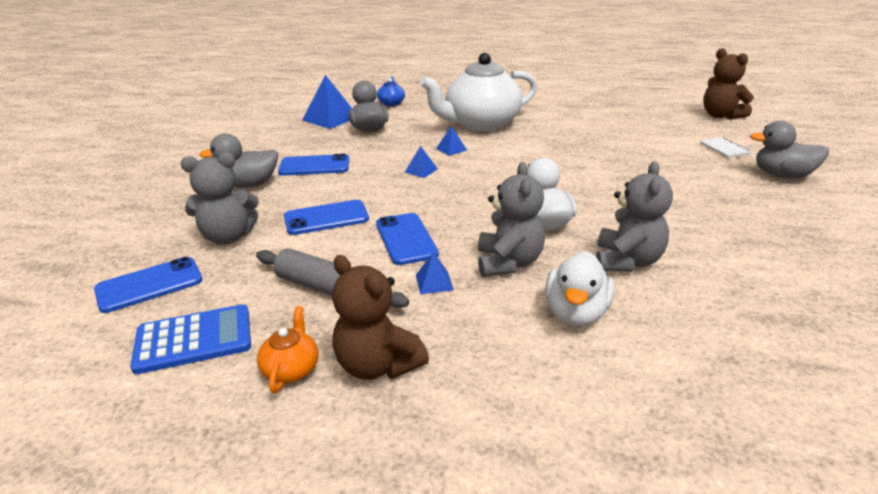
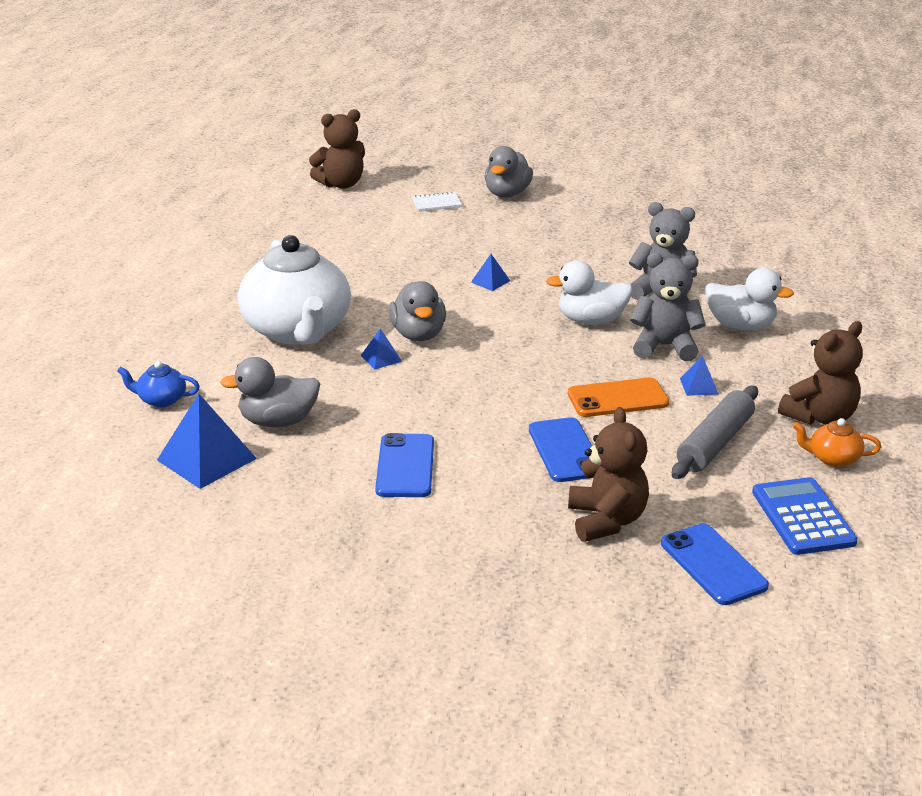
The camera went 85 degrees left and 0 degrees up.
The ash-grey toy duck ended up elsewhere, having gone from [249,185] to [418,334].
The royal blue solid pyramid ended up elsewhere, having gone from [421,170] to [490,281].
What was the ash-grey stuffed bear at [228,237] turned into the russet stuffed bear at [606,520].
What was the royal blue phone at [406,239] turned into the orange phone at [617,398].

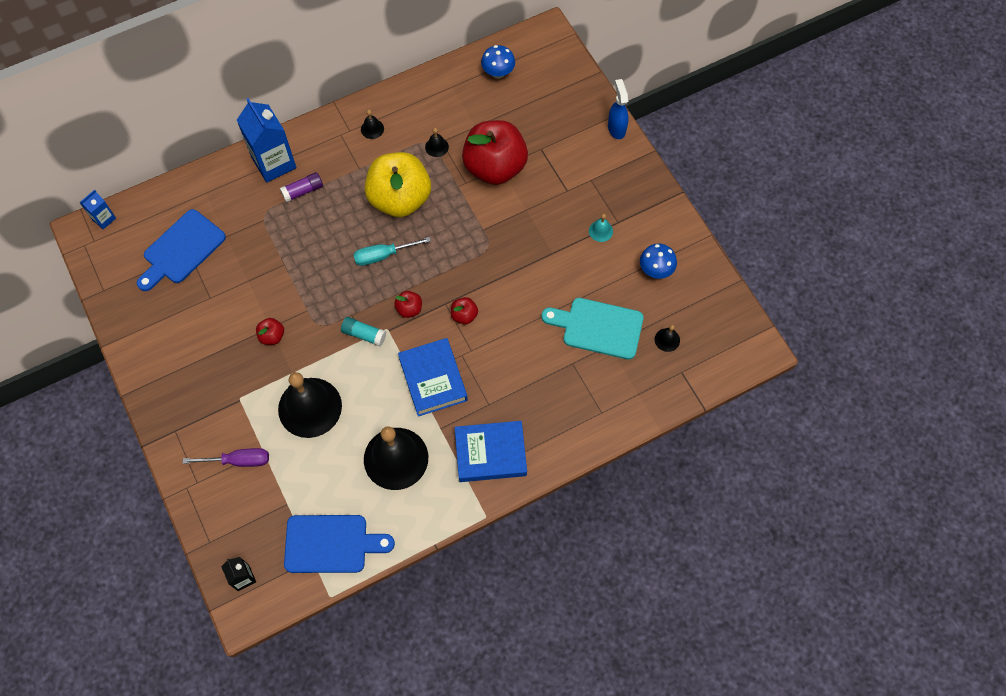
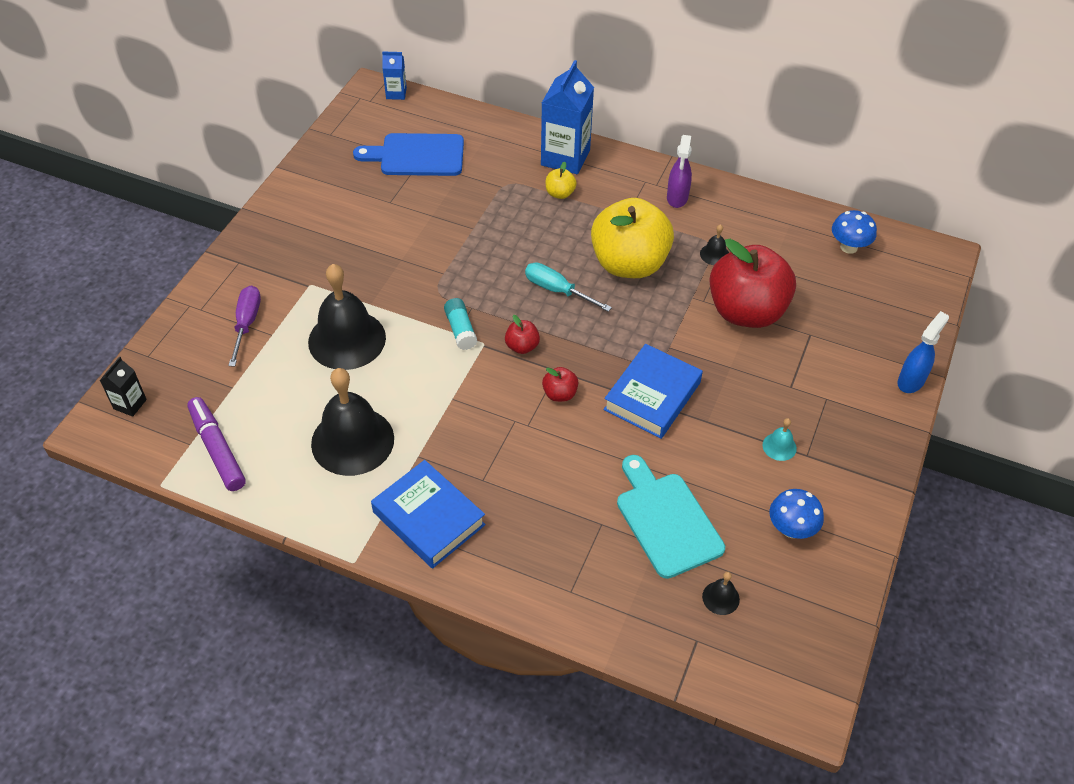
The camera went 50 degrees right and 15 degrees down.
Where the black bell stood at [372,129], the purple sprayer came to stand at [677,198].
Where the purple glue stick stood at [303,191], the golden apple fruit came to stand at [560,193].
The second view lost the red apple fruit at [272,336].
The royal blue hardback ended up elsewhere, having gone from [433,379] to [652,396].
The purple flat screwdriver at [238,460] ended up facing another way, 135 degrees counterclockwise from before.
Where the royal blue bread board stood at [331,544], the purple marker pen came to stand at [217,449].

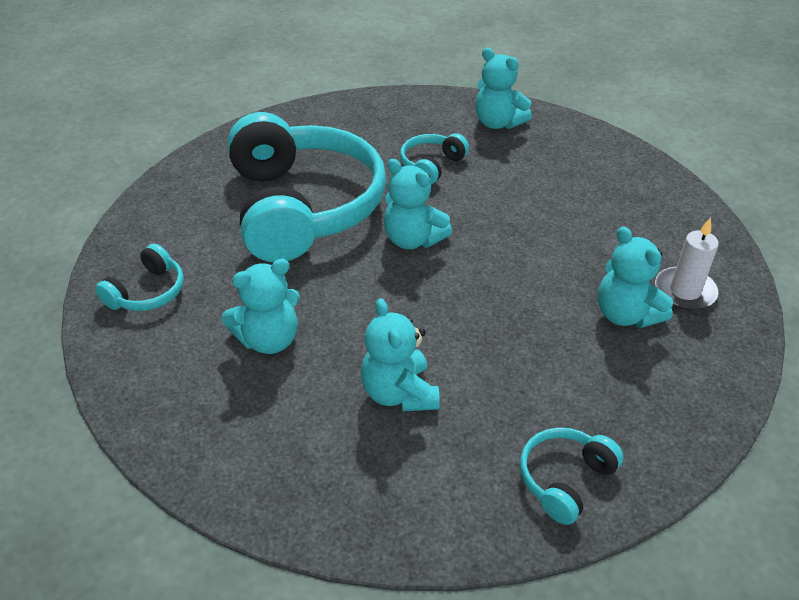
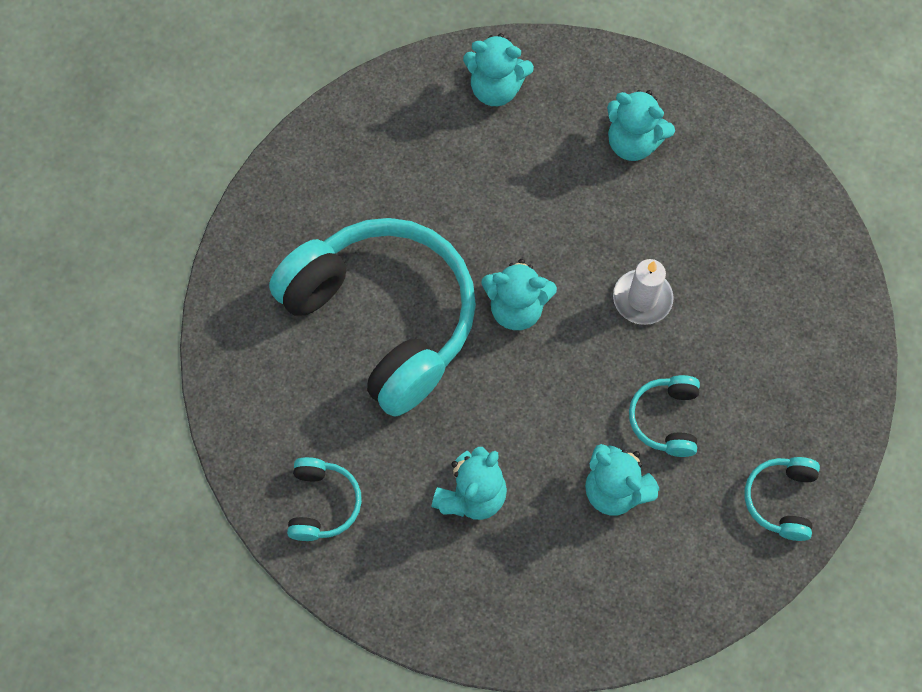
The camera went 30 degrees left and 25 degrees up.
The teal over-ear headphones ended up elsewhere, having gone from [431,165] to [666,419].
The white candle ended up elsewhere, having gone from [685,291] to [642,299].
The teal stuffed bear ended up elsewhere, having gone from [625,315] to [633,142].

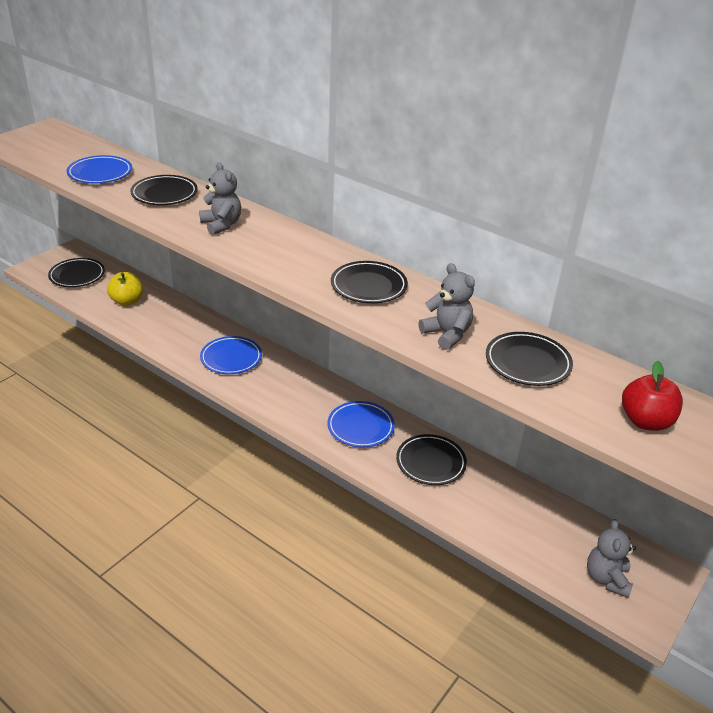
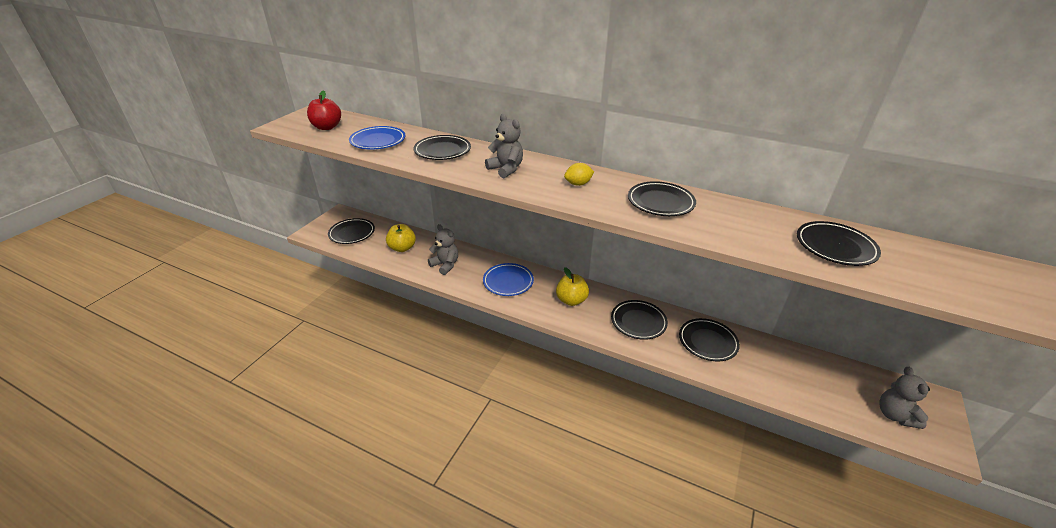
The camera went 10 degrees left and 0 degrees up.
The ash-grey stuffed bear ended up elsewhere, having gone from [447,334] to [445,265].
The red apple fruit ended up elsewhere, having gone from [645,421] to [327,127].
What was the royal blue plate at [360,427] turned into the black plate at [638,322].
The second view gained the golden toy lemon at [578,184].
The second view gained the golden apple fruit at [571,300].

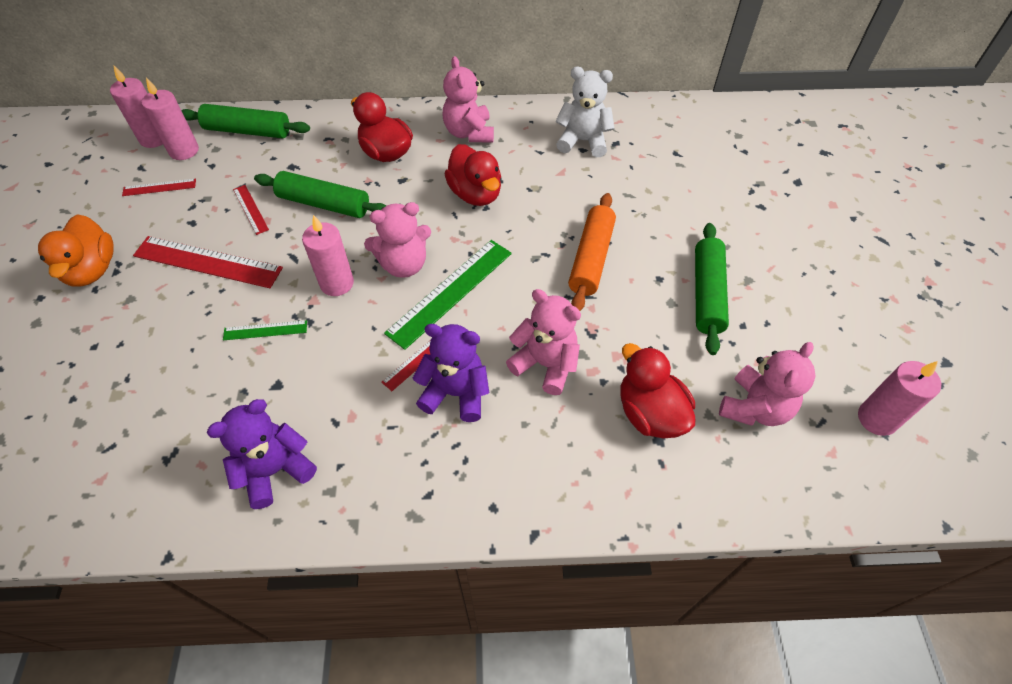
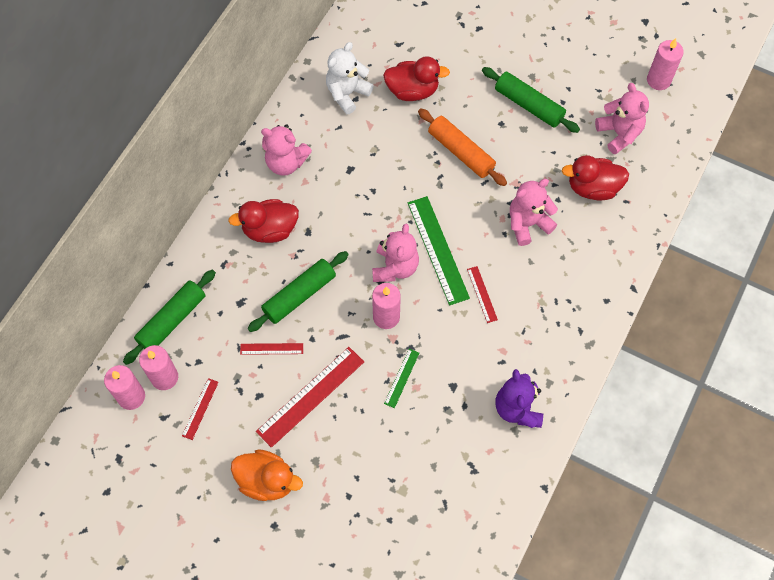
The camera went 60 degrees left and 10 degrees up.
The red toy duck ended up elsewhere, having gone from [475,194] to [412,90].
The second view lost the purple stuffed bear at [455,393].

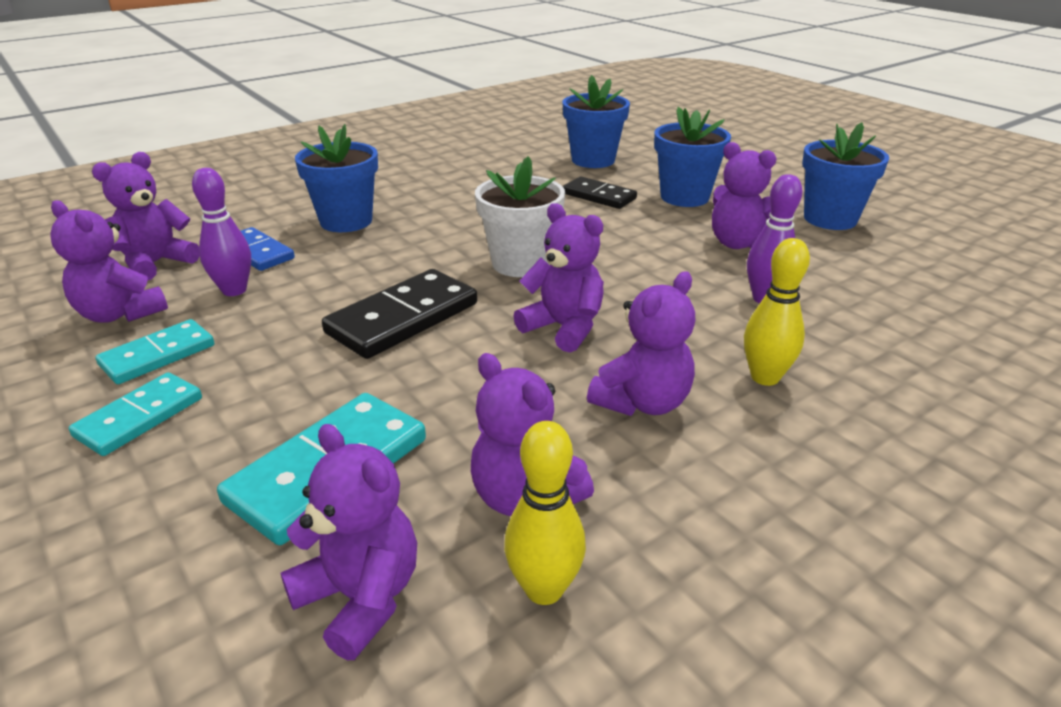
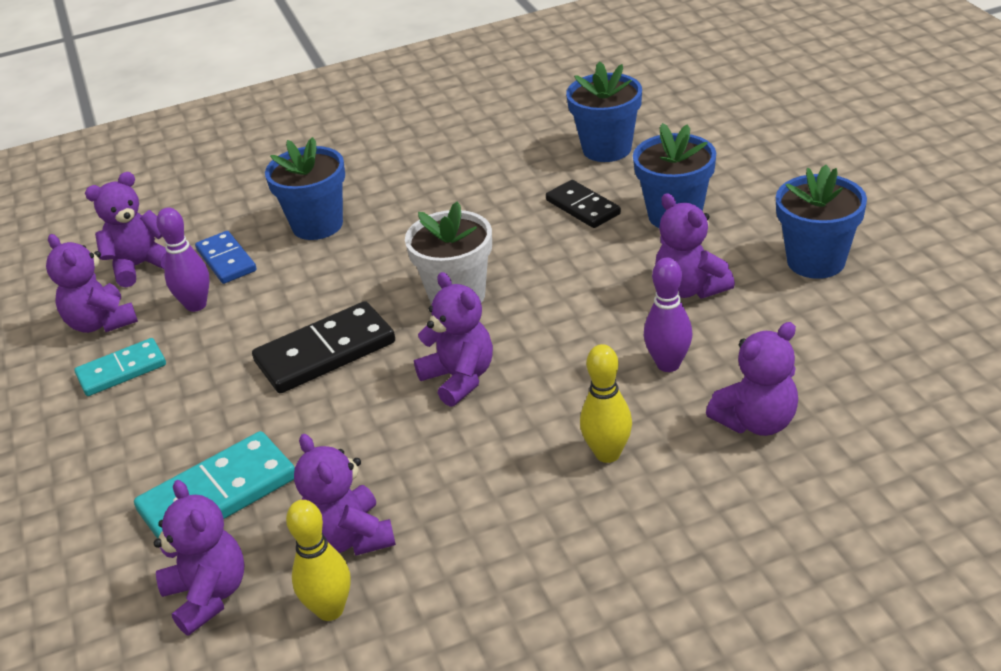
The camera went 20 degrees right and 5 degrees up.
The purple stuffed bear ended up elsewhere, having gone from [642,402] to [756,421].
The second view lost the teal domino tile at [139,417].

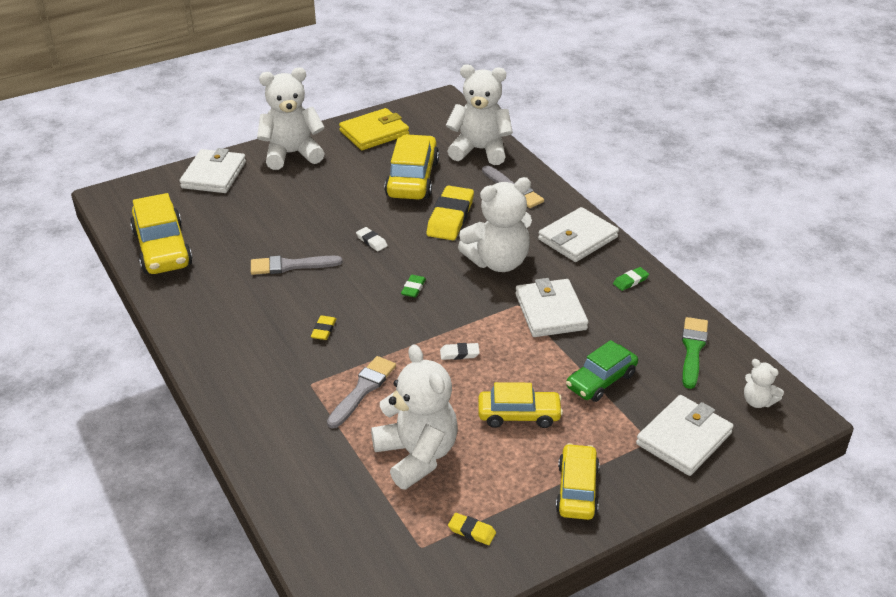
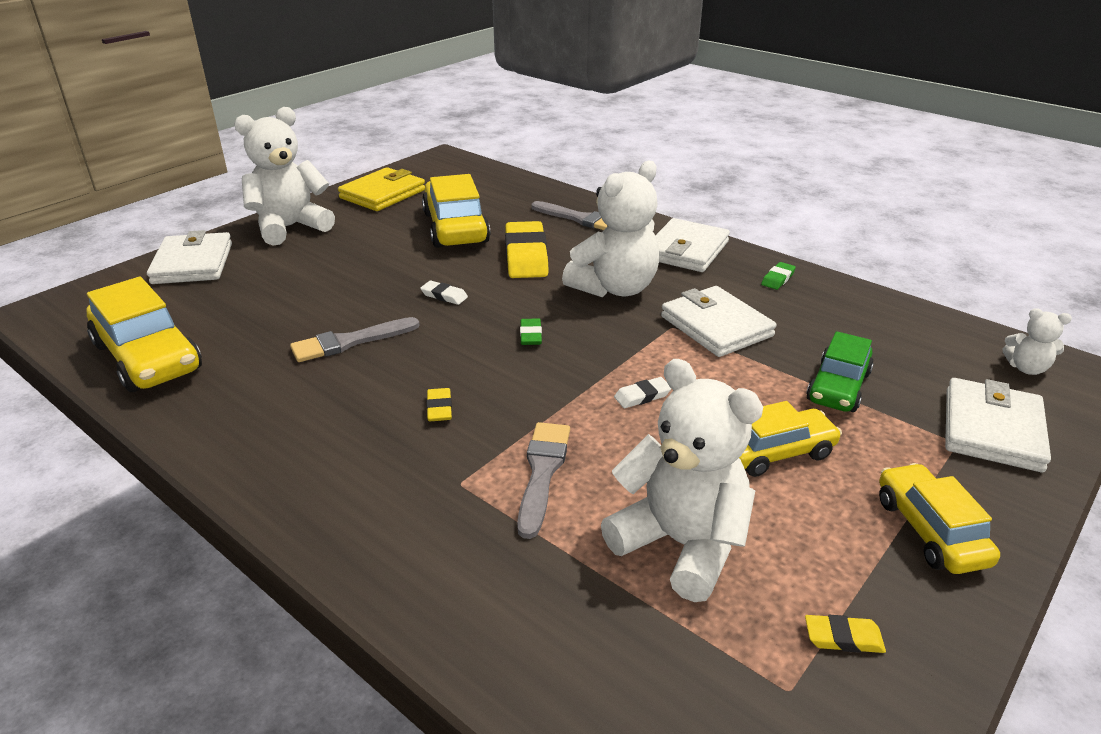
The camera went 20 degrees left and 5 degrees down.
The second view lost the white stuffed bear at [480,150].
The second view lost the green brush at [692,349].

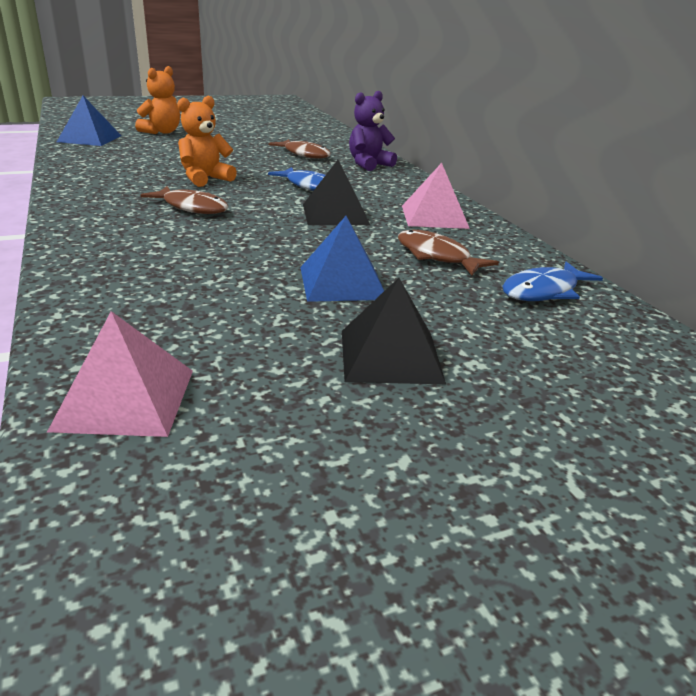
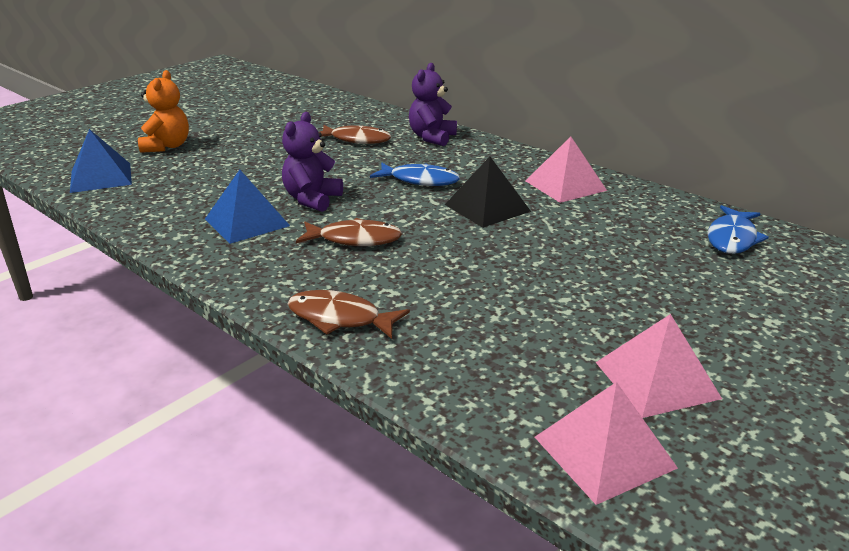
The camera went 25 degrees left and 0 degrees up.
What was the orange stuffed bear at [205,179] turned into the purple stuffed bear at [312,199].
The royal blue solid pyramid ended up elsewhere, having gone from [342,282] to [247,222].
The russet toy fish ended up elsewhere, having gone from [436,256] to [340,318].
The second view lost the black solid pyramid at [390,356].
The second view gained the pink solid pyramid at [656,379].

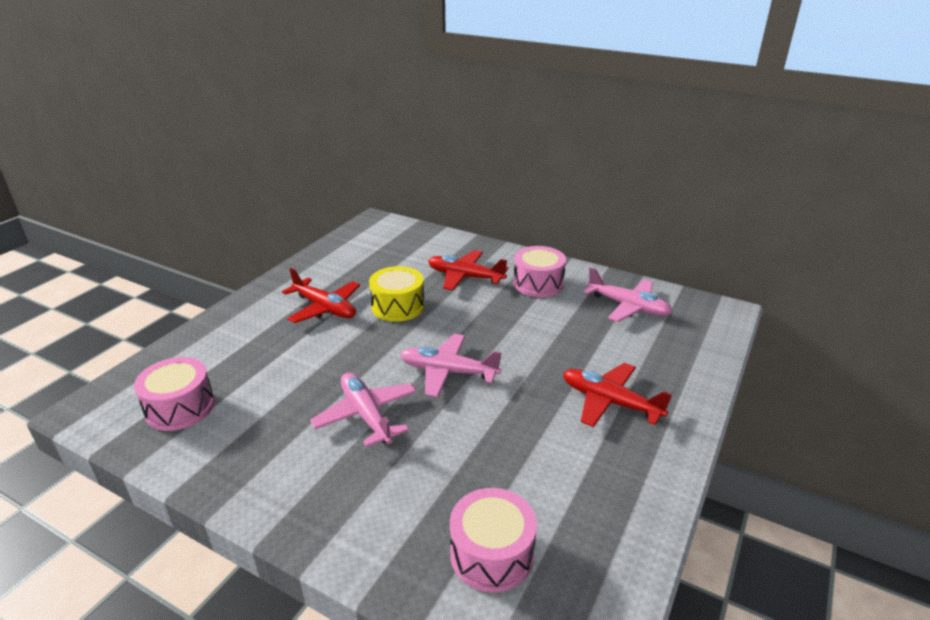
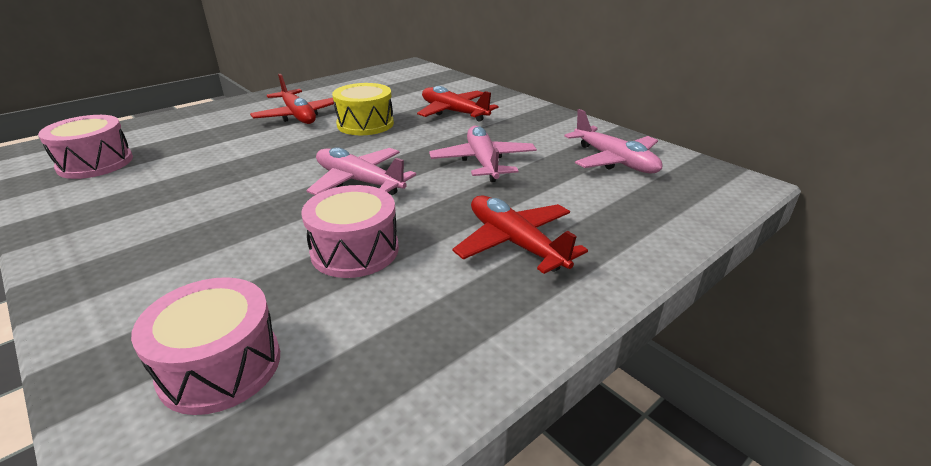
The camera went 20 degrees right and 0 degrees up.
The pink toy drum ended up elsewhere, having gone from [538,283] to [355,250].
The pink plane ended up elsewhere, having gone from [366,415] to [483,162].

